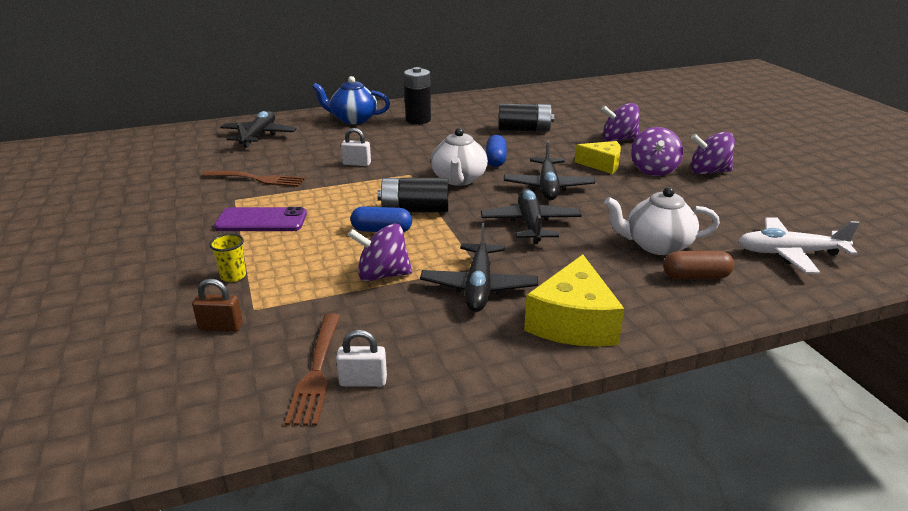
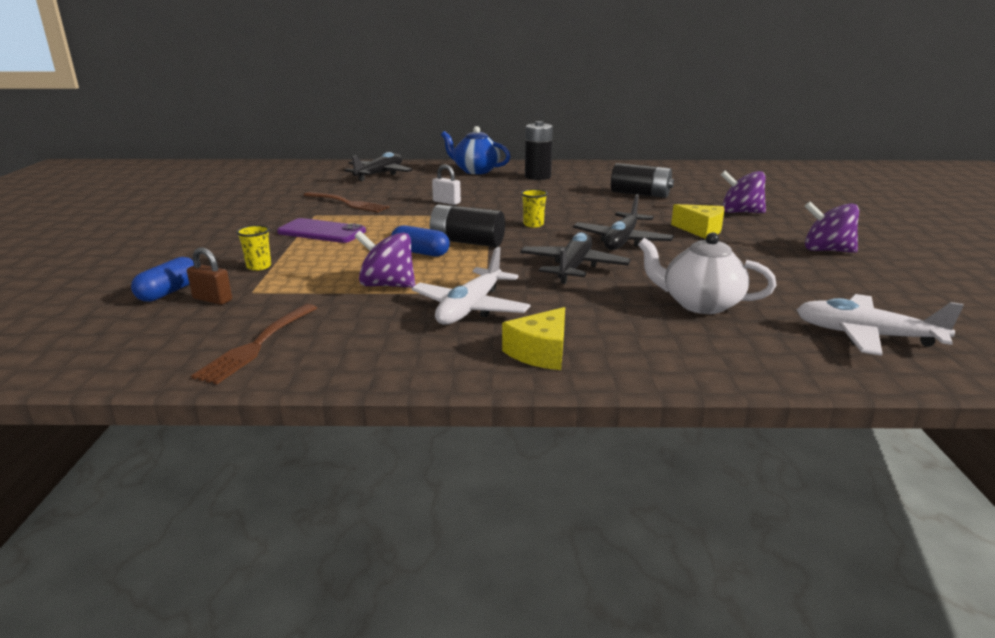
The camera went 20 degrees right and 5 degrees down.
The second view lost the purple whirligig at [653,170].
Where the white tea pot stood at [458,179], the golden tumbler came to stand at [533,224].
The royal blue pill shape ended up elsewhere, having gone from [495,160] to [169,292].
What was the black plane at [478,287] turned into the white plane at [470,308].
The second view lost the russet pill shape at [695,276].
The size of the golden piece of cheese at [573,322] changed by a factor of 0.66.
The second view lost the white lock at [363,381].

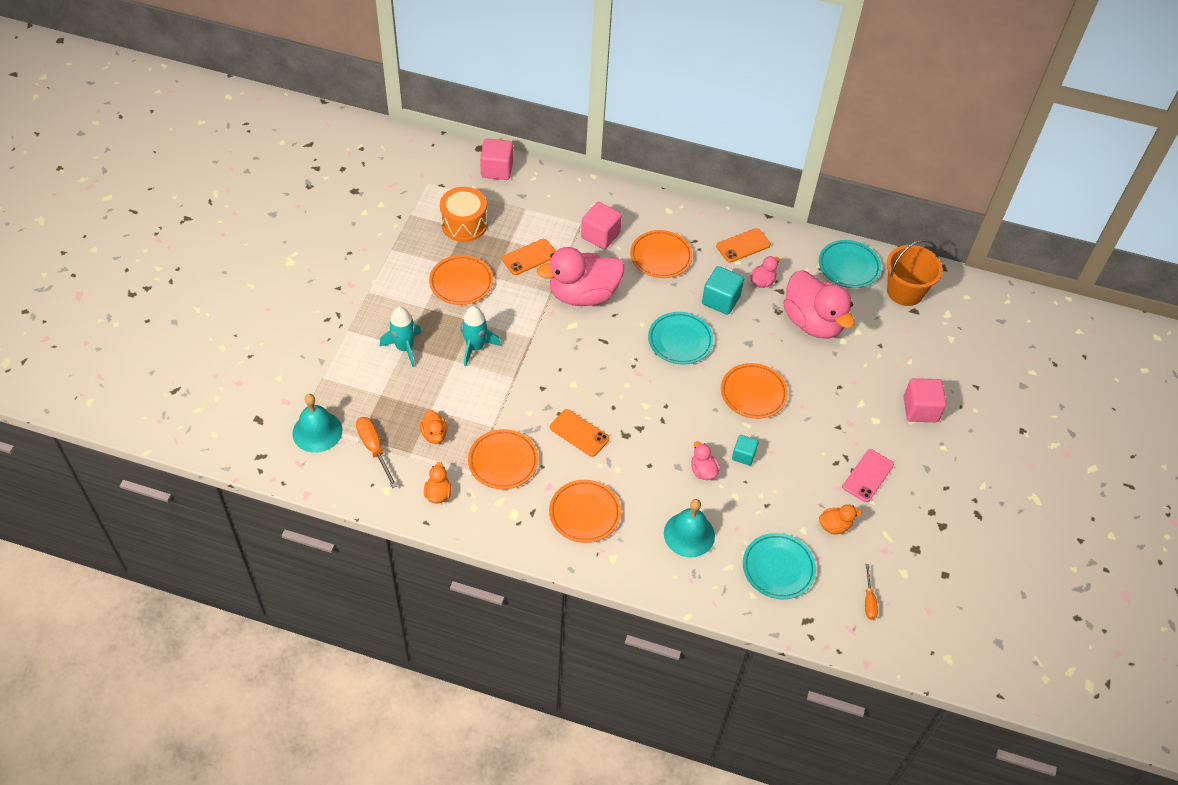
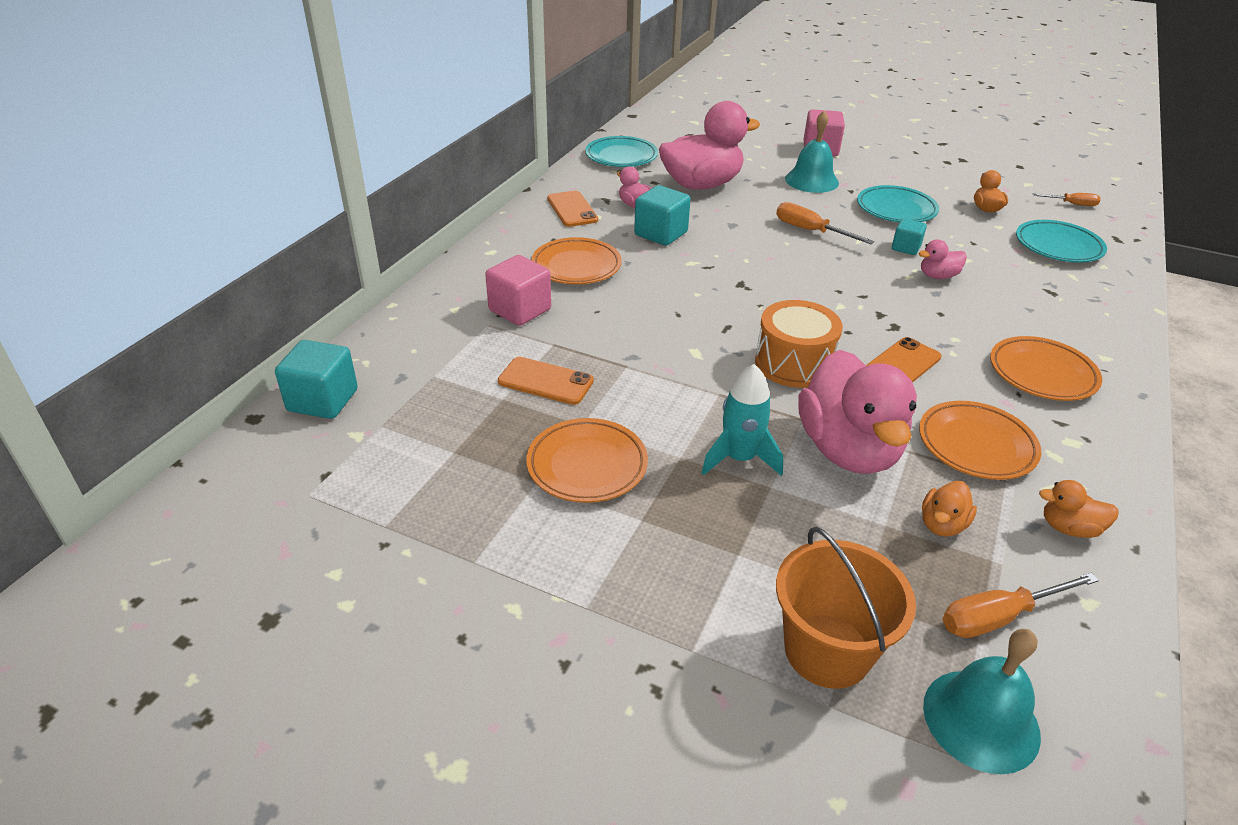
The camera went 80 degrees left and 15 degrees down.
What was the pink block at [497,169] turned into the teal block at [323,400].
The orange toy drum ended up elsewhere, having gone from [464,224] to [793,363].
The orange phone at [529,257] ended up facing another way, 45 degrees counterclockwise from before.
The orange sand bucket ended up elsewhere, having gone from [905,291] to [827,650].
The pink toy duck ended up elsewhere, having gone from [583,295] to [848,450].
The second view lost the teal toy rocket at [404,348].
The teal plate ended up elsewhere, having gone from [680,341] to [896,209].
Where the orange plate stood at [753,393], the orange flat screwdriver came to stand at [810,231].
The orange toy duck at [434,434] ended up facing another way, 135 degrees clockwise from before.
The second view lost the pink phone at [868,476].
The teal bell ended up elsewhere, having gone from [689,534] to [811,180].

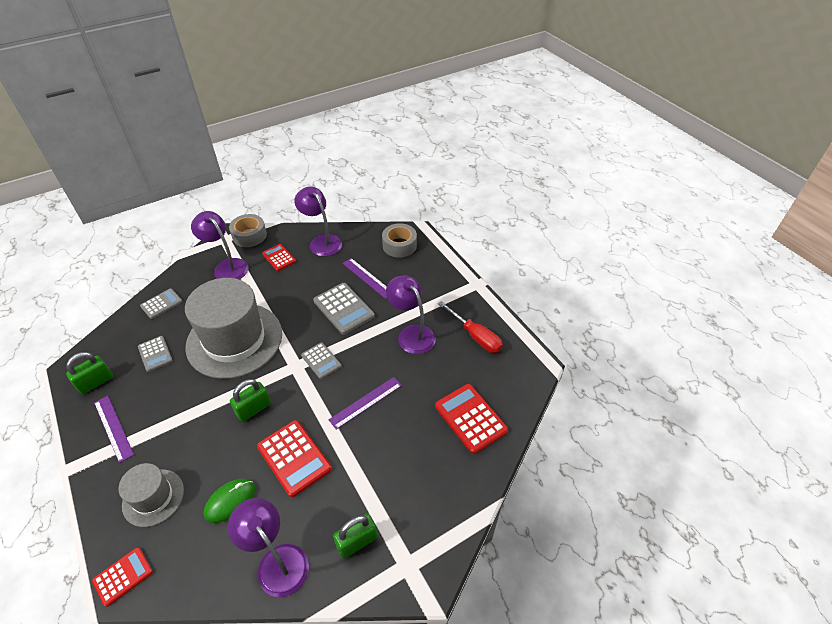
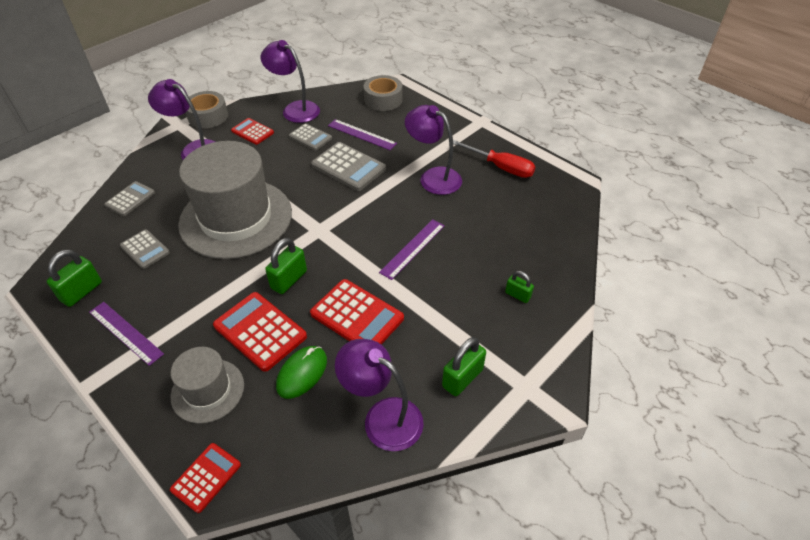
The camera went 15 degrees left and 0 degrees up.
The ash-grey pocket calculator ended up elsewhere, having gone from [321,361] to [310,137].
The red pocket calculator ended up elsewhere, having gone from [470,418] to [260,331].
The second view gained the green lock at [517,295].

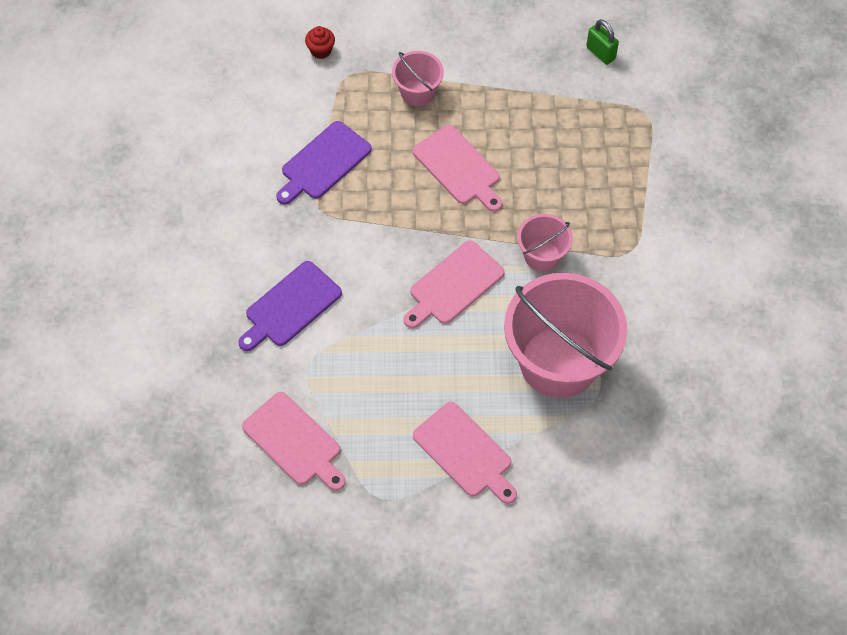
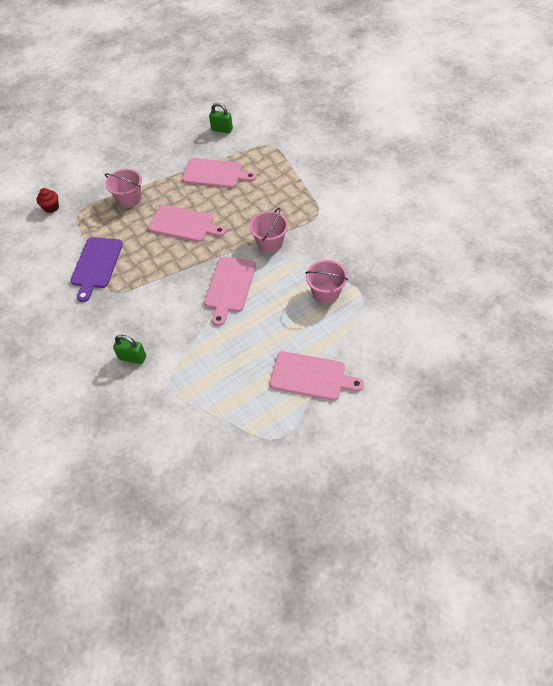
The camera went 30 degrees left and 5 degrees down.
Where the purple bread board stood at [290,306], the green lock came to stand at [132,358].
The size of the pink sand bucket at [559,362] changed by a factor of 0.48.
The pink bread board ended up elsewhere, having gone from [294,441] to [215,174].

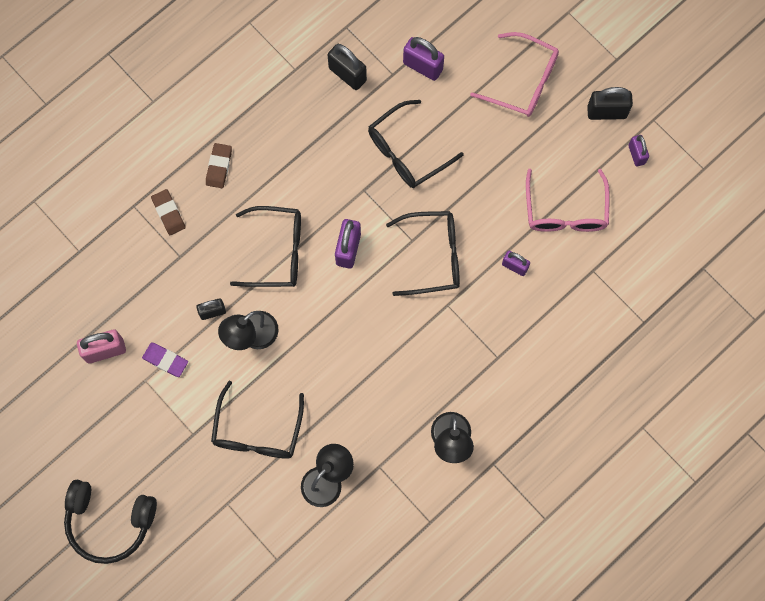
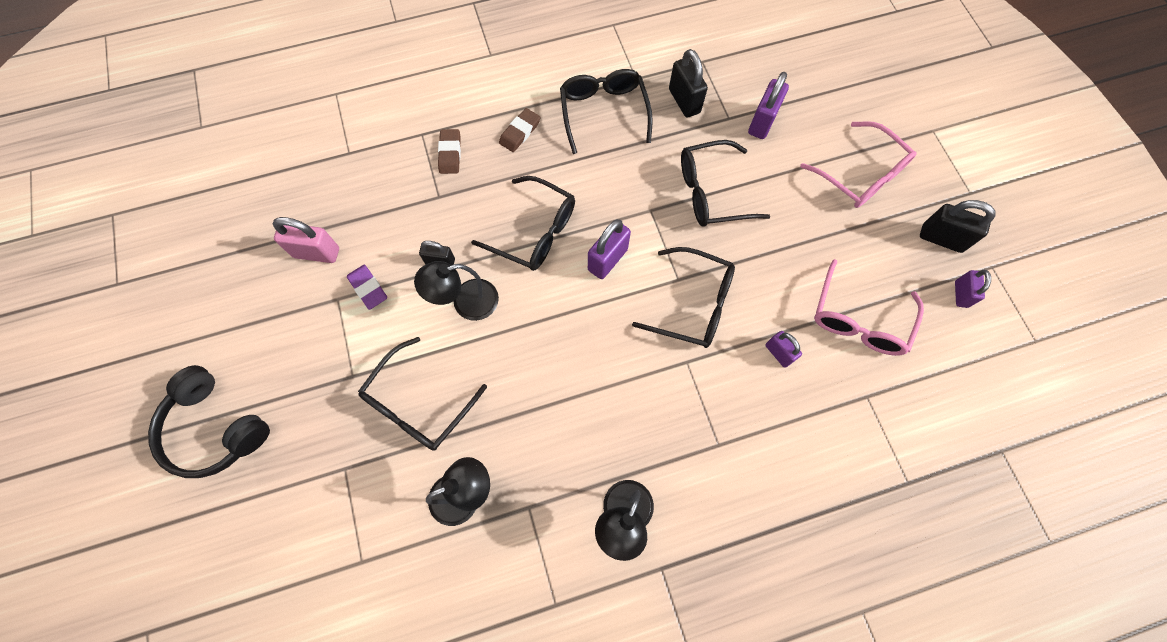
The camera went 25 degrees right and 5 degrees down.
The purple lock at [422,66] ended up facing another way, 60 degrees clockwise from before.
The second view gained the black spectacles at [604,113].

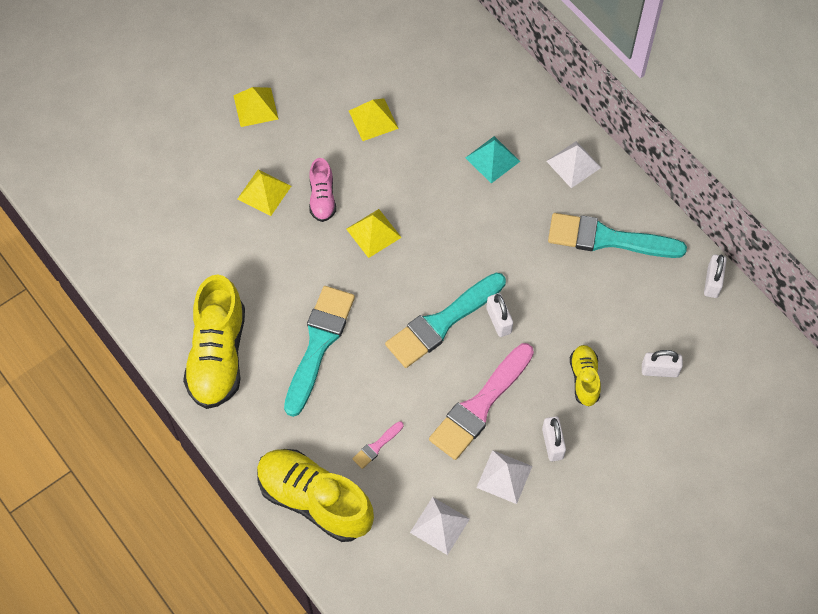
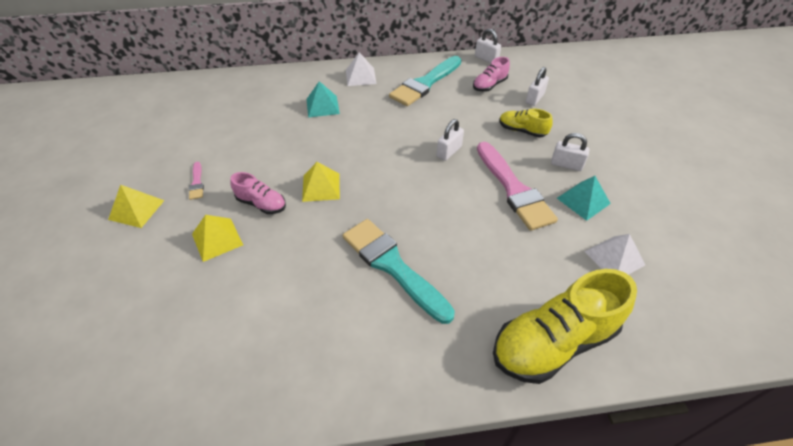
The camera went 60 degrees left and 15 degrees down.
The second view lost the golden solid pyramid at [373,119].
The second view lost the teal brush at [442,323].
The second view lost the golden sneaker at [218,355].
The white lock at [498,320] ended up facing another way, 60 degrees counterclockwise from before.
The pink brush ended up elsewhere, having gone from [376,446] to [197,183].
What was the white solid pyramid at [504,476] turned into the teal solid pyramid at [583,201].
The second view gained the pink sneaker at [489,85].

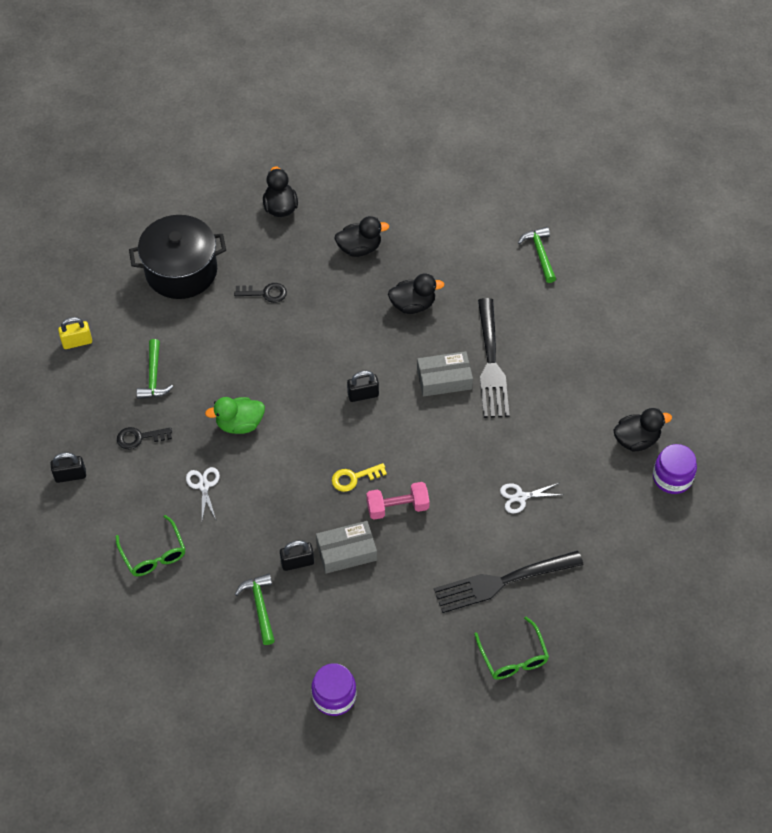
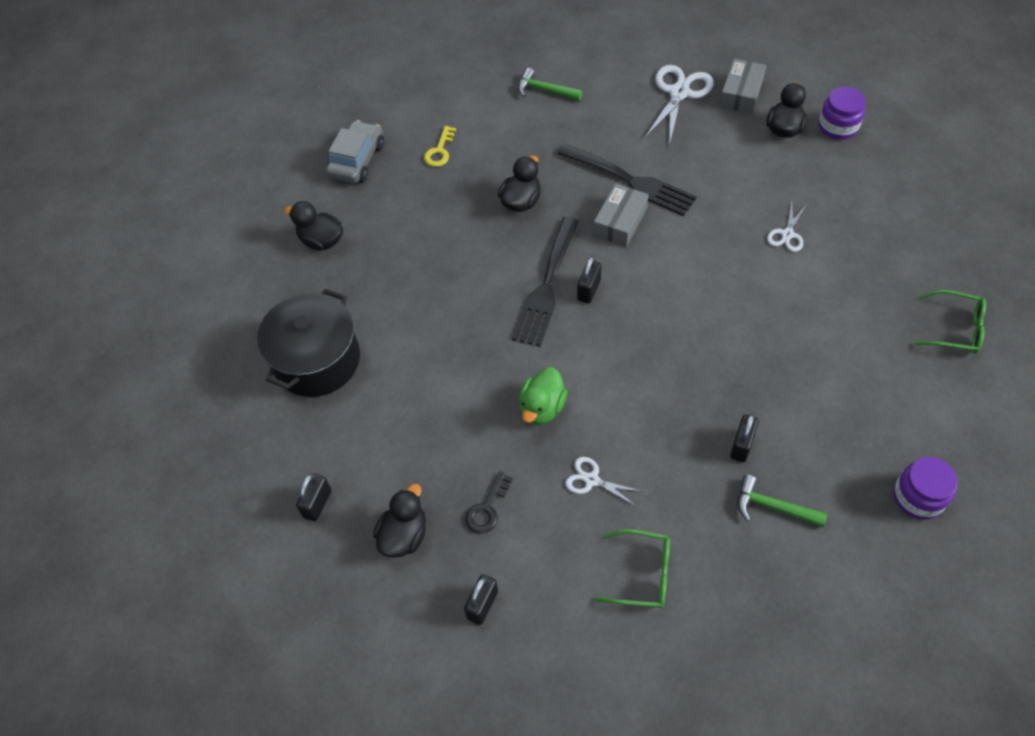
The camera went 50 degrees left and 0 degrees up.
The black toy duck ended up elsewhere, having gone from [359,248] to [404,535].
The second view lost the black door key at [265,293].
What was the golden lock at [77,342] turned into the black lock at [317,504].
The second view lost the green hammer at [153,376].
The golden door key ended up elsewhere, having gone from [354,478] to [440,151].
The second view lost the pink free weight at [397,507].
The ash-grey parcel ended up elsewhere, having gone from [346,551] to [741,93].
The black dinner fork ended up elsewhere, having gone from [503,581] to [547,284].
The second view gained the white shears at [679,93].
The second view gained the ash-grey automobile at [357,160].

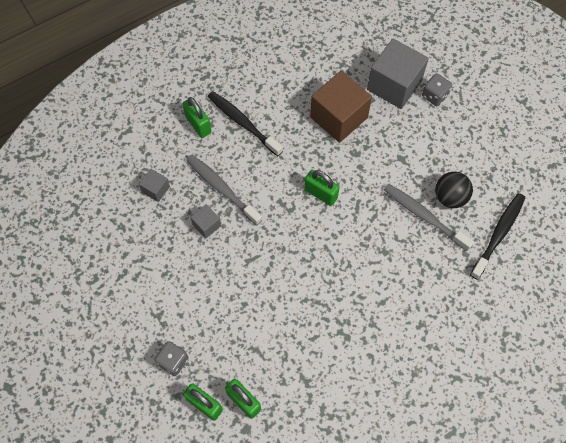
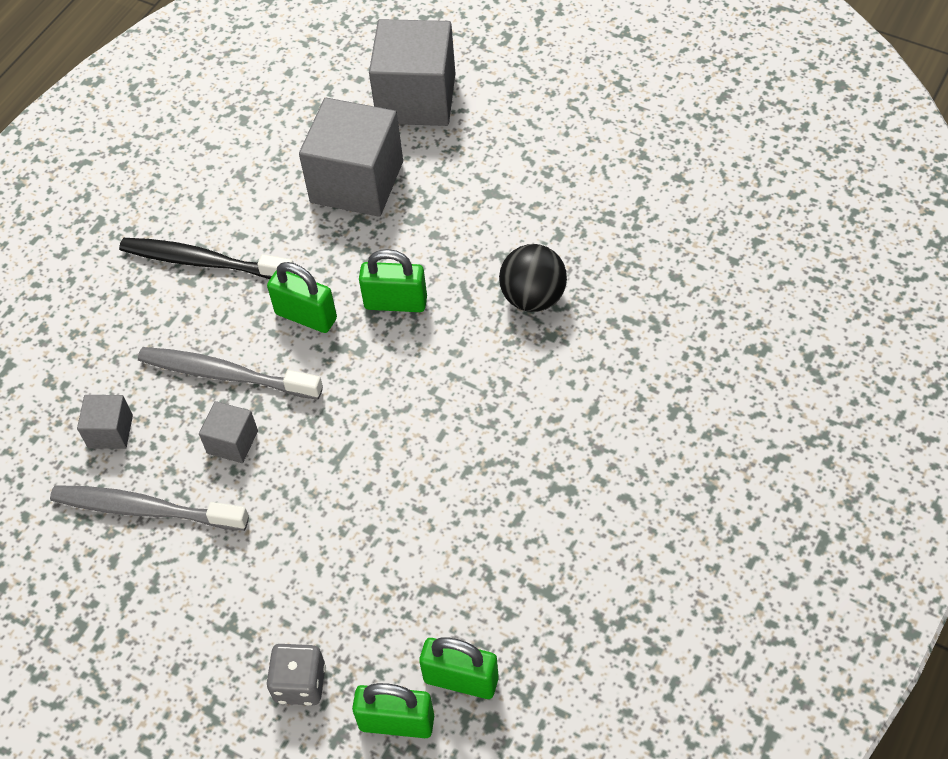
The camera went 25 degrees left and 10 degrees down.
What was the russet block at [338,117] turned into the ash-grey block at [357,182].
The second view lost the ash-grey dice at [434,96].
The green lock ended up elsewhere, having gone from [198,124] to [306,316].
The black sphere ended up elsewhere, having gone from [450,197] to [533,297].
The ash-grey tooth brush ended up elsewhere, having gone from [424,216] to [145,509].
The second view lost the black tooth brush at [498,234].

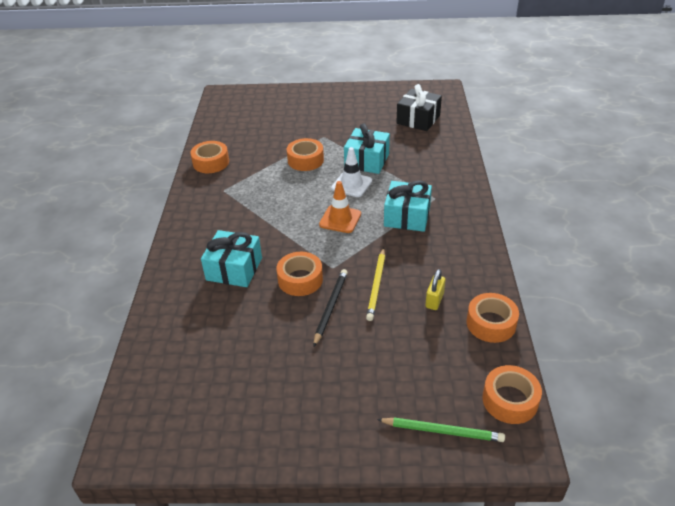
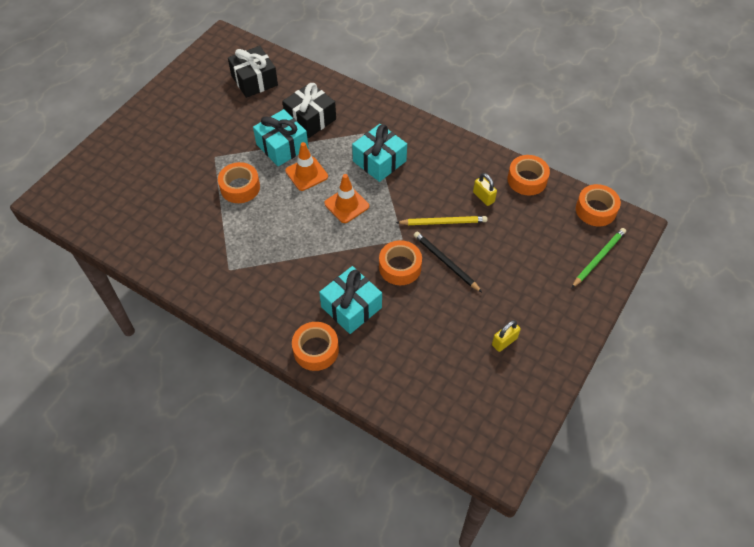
The camera went 60 degrees left and 15 degrees up.
The orange roll of tape ended up elsewhere, having gone from [211,162] to [316,350].
What was the white road cone at [351,184] turned into the orange road cone at [306,174].
The golden pencil at [376,285] ended up facing another way, 45 degrees counterclockwise from before.
The second view gained the black gift at [310,119].
The second view gained the golden lock at [504,341].

